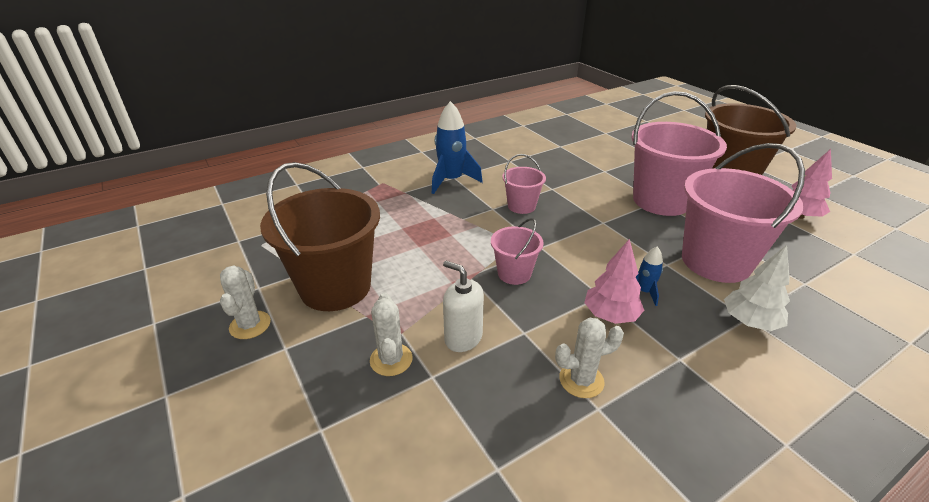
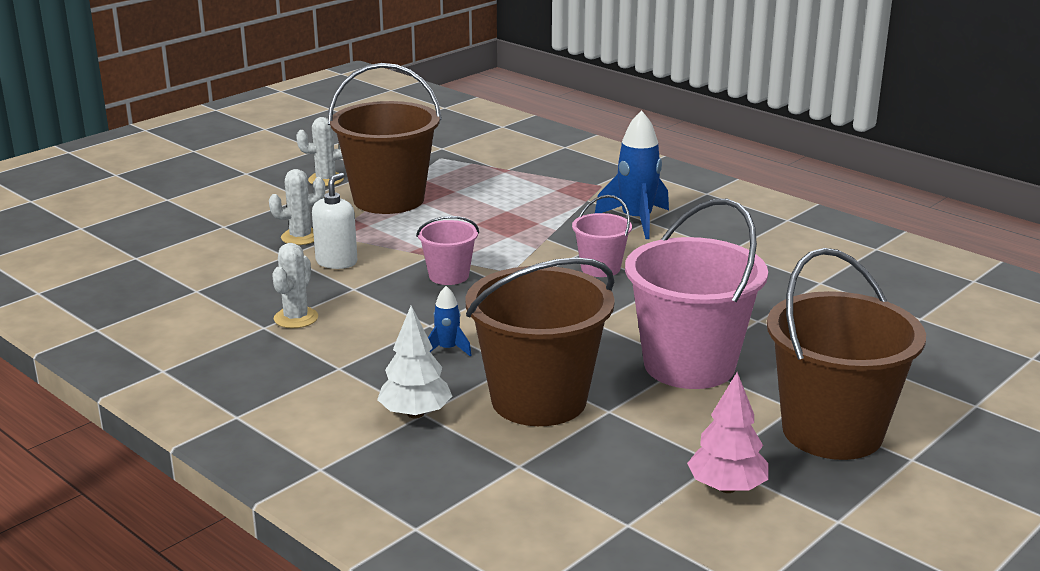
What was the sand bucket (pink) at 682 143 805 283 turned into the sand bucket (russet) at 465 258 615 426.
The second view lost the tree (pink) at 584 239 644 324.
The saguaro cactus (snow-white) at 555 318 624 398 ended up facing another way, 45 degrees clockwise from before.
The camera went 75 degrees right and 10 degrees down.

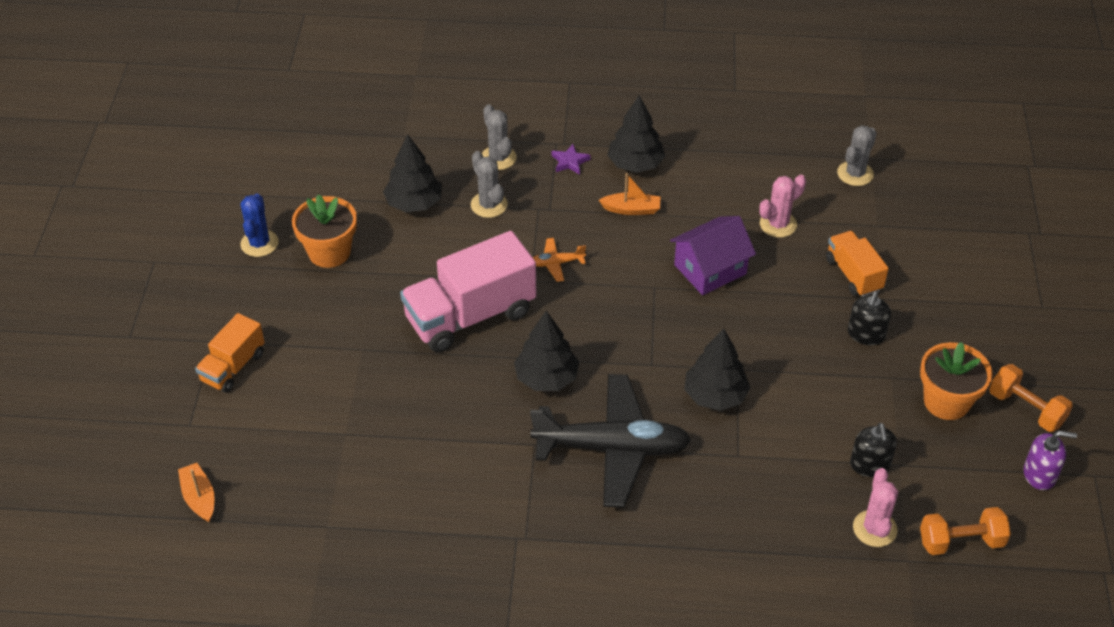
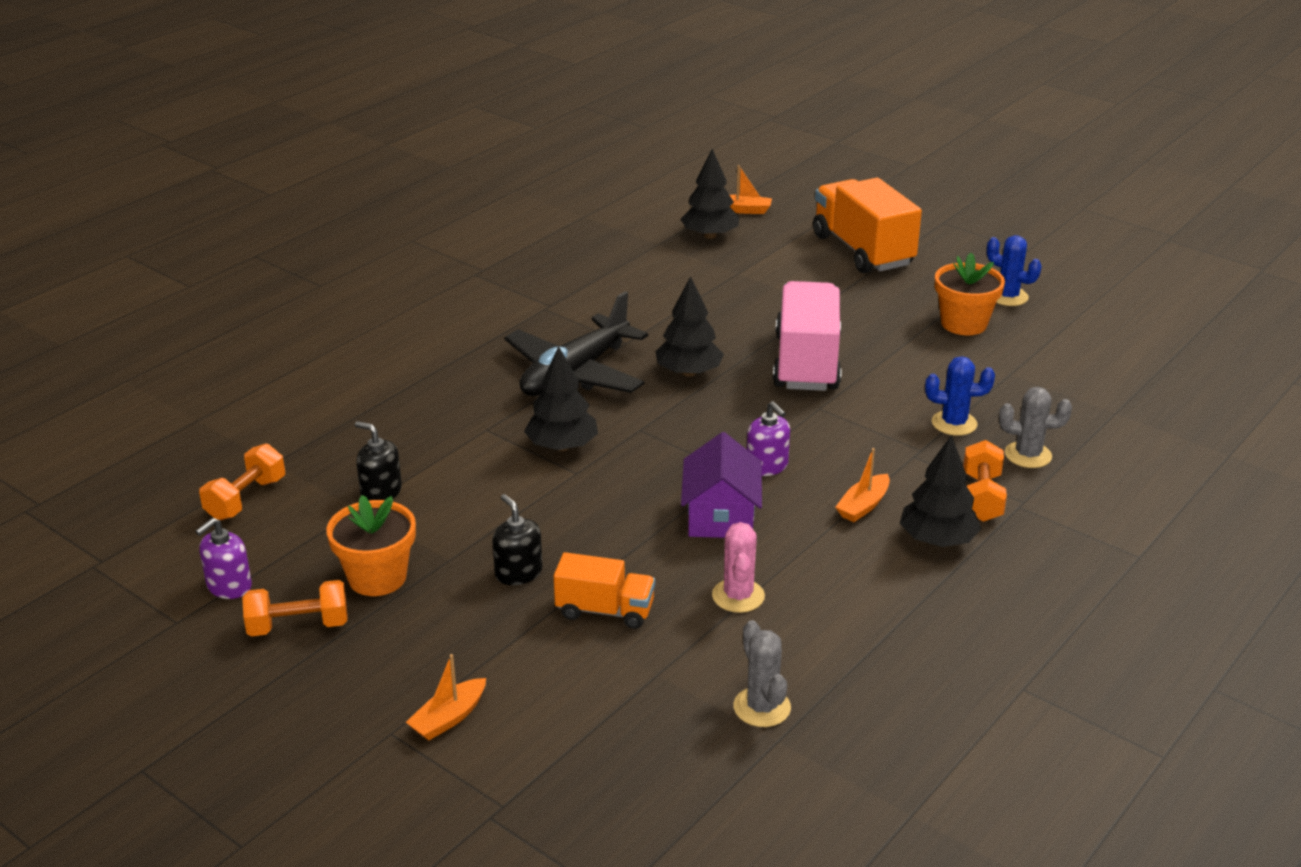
The tree (black) ended up elsewhere, having gone from 383 134 442 212 to 680 149 739 239.
Where the star (purple) stood at 552 144 590 175, the dumbbell (orange-coloured) came to stand at 963 440 1007 522.
What was the saguaro cactus (ash-grey) at 471 151 508 218 turned into the saguaro cactus (blue) at 925 356 995 436.
The second view lost the toy plane (orange-coloured) at 533 238 586 282.
The size of the lorry (orange-coloured) at 195 313 265 393 changed by a factor of 1.80.
The second view lost the saguaro cactus (pink) at 853 468 898 547.
The second view gained the soap pump (purple) at 747 401 790 476.
The second view gained the toy boat (orange-coloured) at 406 654 486 740.
The camera went 125 degrees right and 15 degrees down.

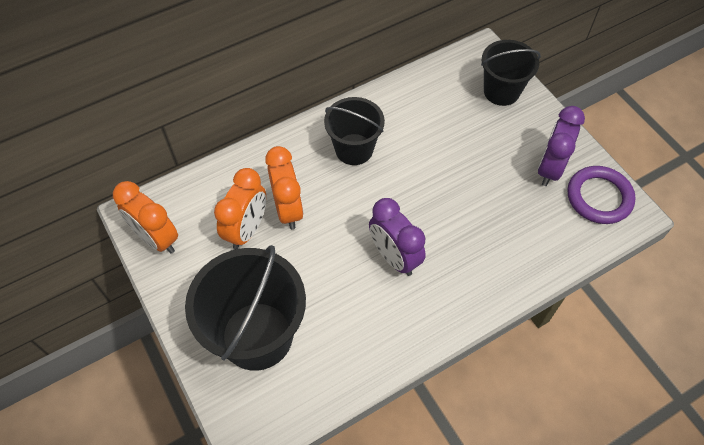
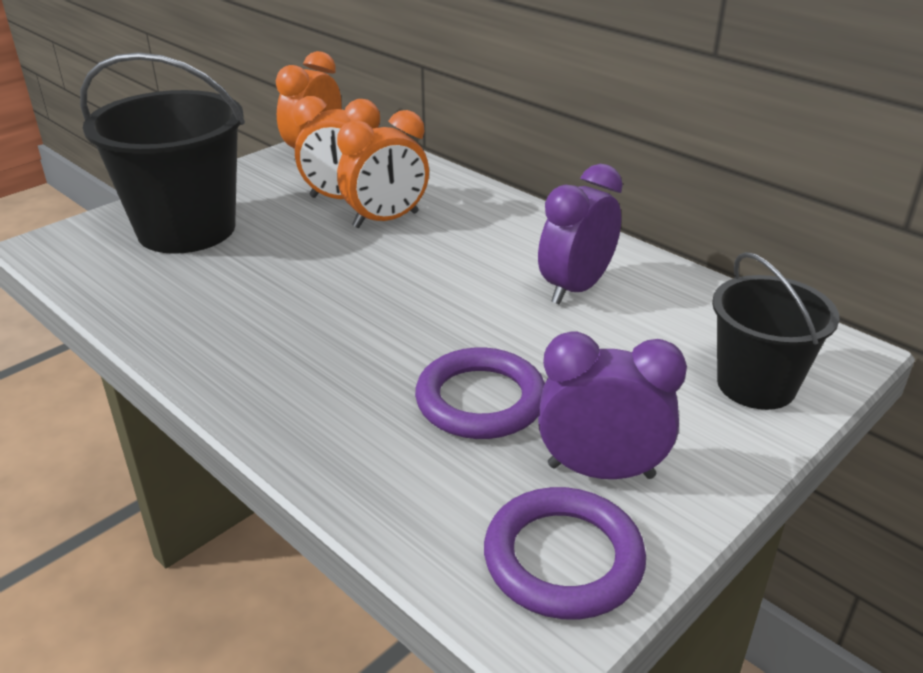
The second view lost the sand bucket (black) at 324 97 385 165.
The bedside clock (purple) ended up elsewhere, having gone from 369 198 426 276 to 538 164 623 304.
The second view gained the ring (purple) at 415 348 545 439.
The camera went 75 degrees right and 25 degrees down.

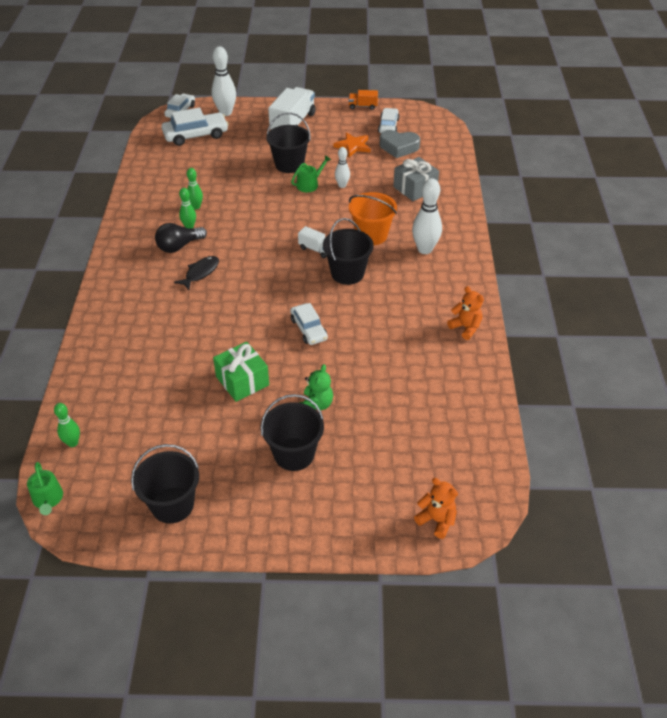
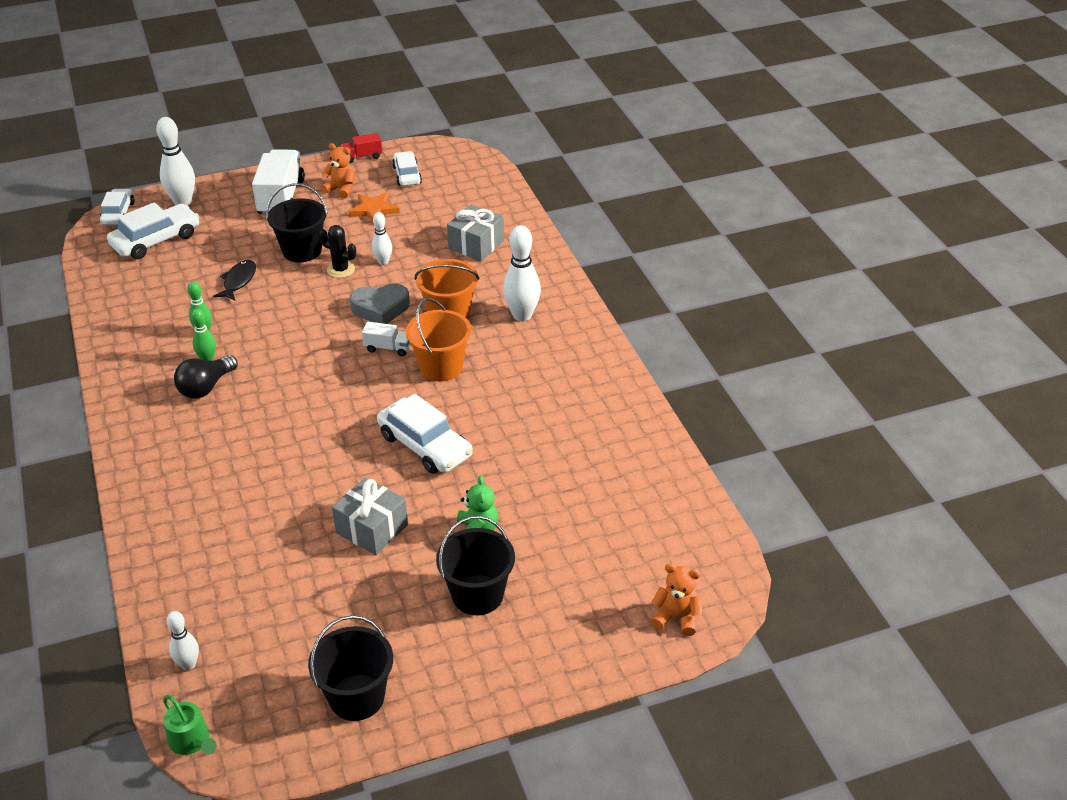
What was the lorry (orange-coloured) at 349 90 378 110 turned into the lorry (scarlet) at 341 133 382 163.
The love heart (ash-grey) ended up elsewhere, having gone from 380 130 420 158 to 350 283 410 324.
Where the watering pot (green) stood at 291 155 331 192, the saguaro cactus (black) came to stand at 319 225 356 278.
What was the sand bucket (black) at 323 218 374 285 turned into the sand bucket (orange-coloured) at 406 298 472 381.
The fish (black) ended up elsewhere, having gone from 174 256 219 290 to 213 260 256 300.
The teddy (orange-coloured) ended up elsewhere, having gone from 447 286 484 340 to 321 143 355 199.
The size of the car (snow-white) at 290 303 328 345 changed by a factor of 1.55.
What was the wrapped gift (green) at 213 342 269 402 turned into the wrapped gift (ash-grey) at 332 477 408 555.
What was the tenpin (green) at 54 403 80 447 turned into the tenpin (snow-white) at 167 611 199 670.
The camera went 20 degrees left and 5 degrees down.

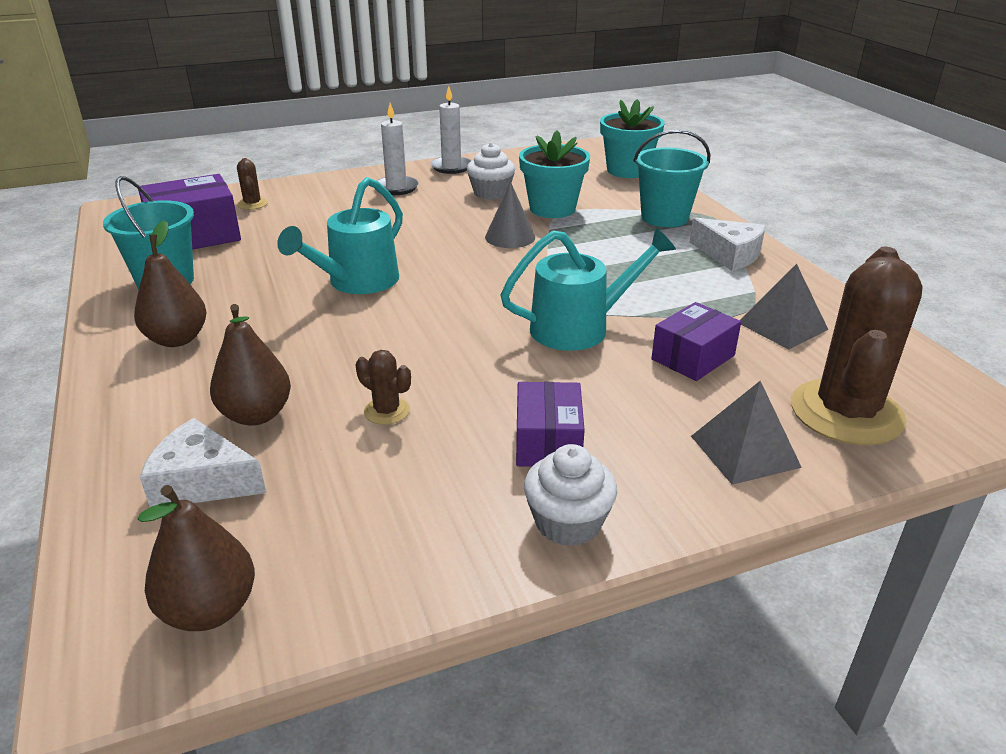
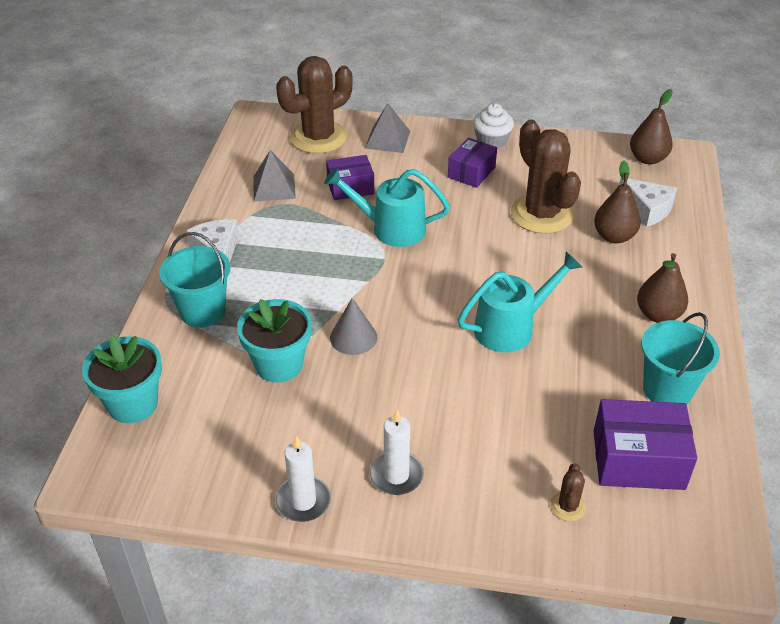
The second view lost the cupcake (snow-white) at 467 143 515 200.
The size of the saguaro cactus (russet) at 356 350 411 425 changed by a factor of 2.37.
The camera went 150 degrees left and 10 degrees up.

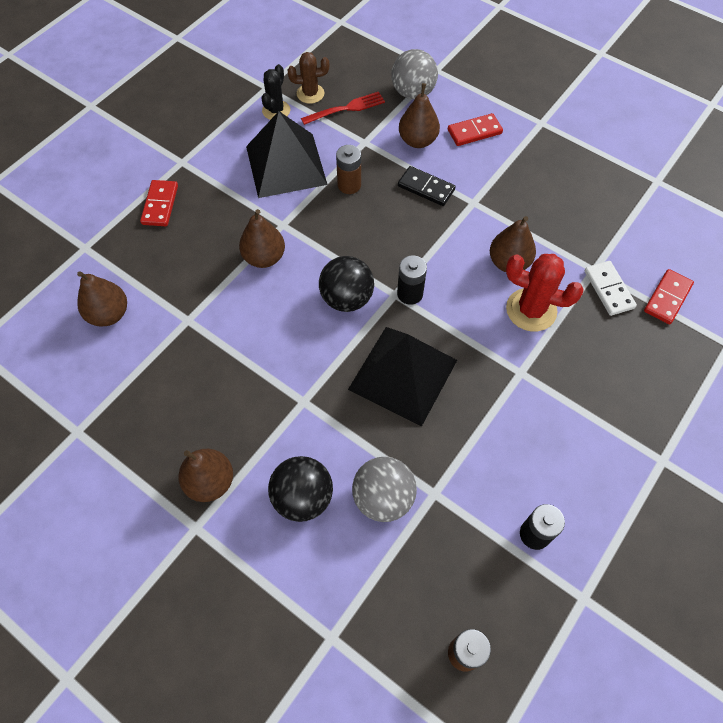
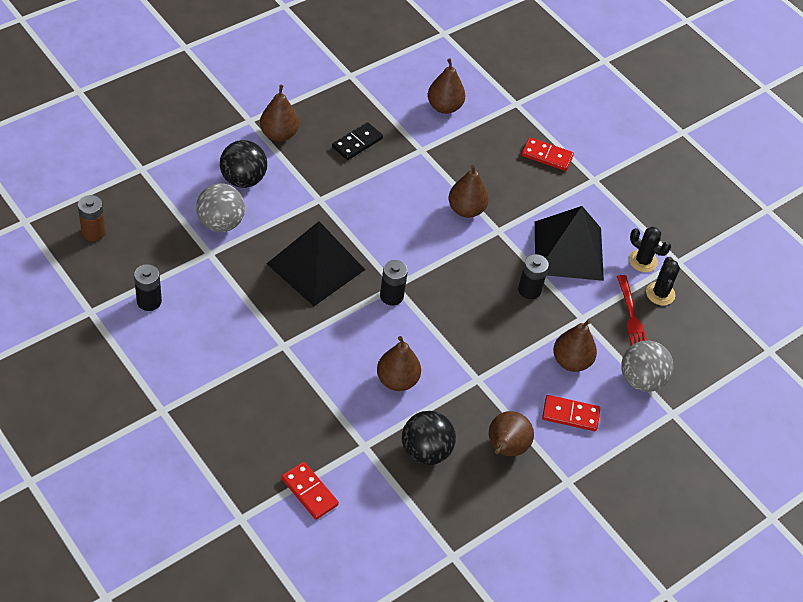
What was the saguaro cactus (russet) at 288 52 329 104 turned into the saguaro cactus (black) at 646 257 680 305.
The domino piece (scarlet) at 448 113 503 146 ended up facing another way, 75 degrees counterclockwise from before.
What was the AA battery (russet) at 336 145 361 194 turned into the AA battery (black) at 518 254 549 299.
The domino piece (black) ended up elsewhere, having gone from 398 166 456 206 to 332 122 383 160.
The second view lost the saguaro cactus (scarlet) at 506 254 584 332.
The ball (black) ended up elsewhere, having gone from 319 256 374 312 to 402 411 456 465.
The second view lost the domino piece (snow-white) at 585 261 637 316.
The second view gained the toy pear (russet) at 489 411 534 456.
The camera went 100 degrees right and 10 degrees down.

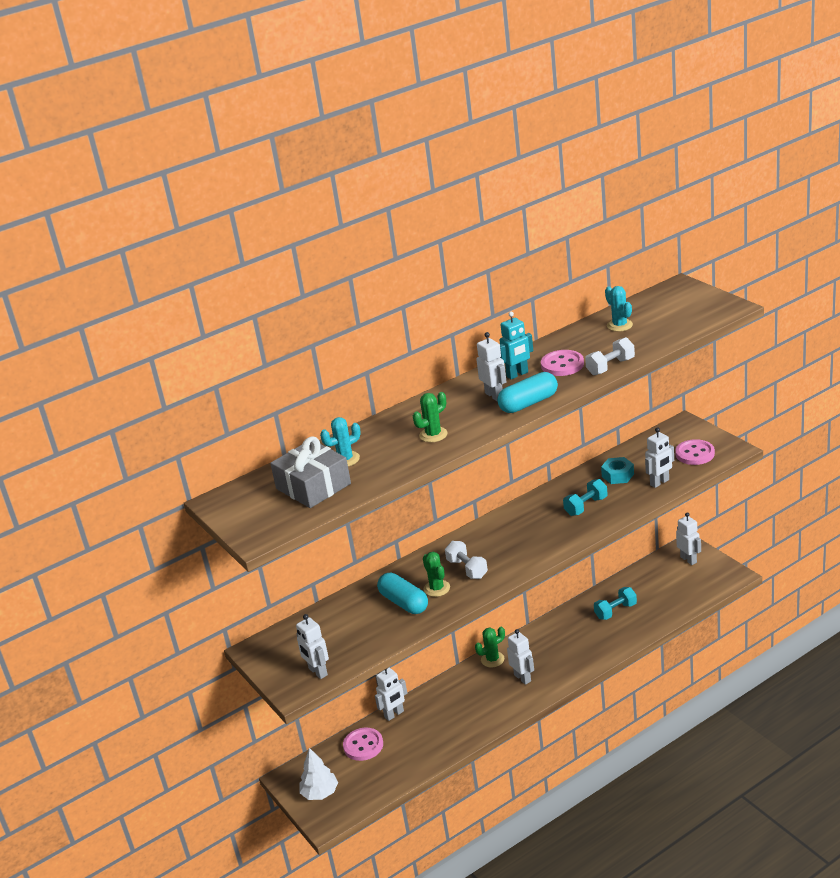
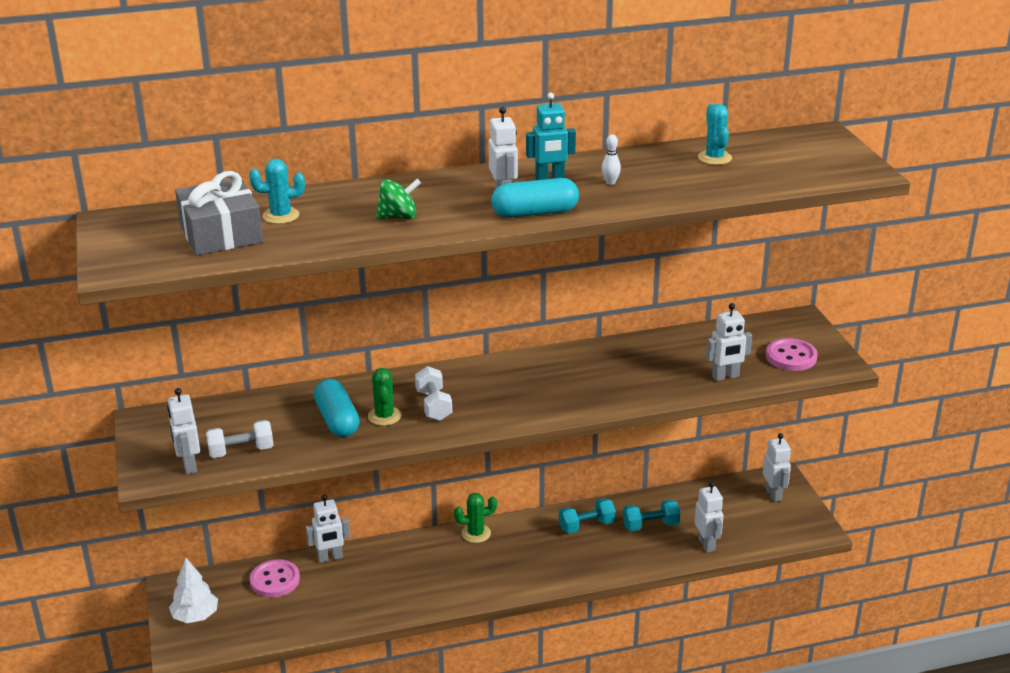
The dumbbell (snow-white) ended up elsewhere, having gone from 585 337 635 375 to 206 420 274 458.
Where the shirt button (pink) stood at 541 350 584 376, the tenpin (snow-white) came to stand at 602 134 621 185.
Where the saguaro cactus (green) stood at 413 392 448 442, the spinning top (green) came to stand at 376 179 421 219.
The second view lost the hexagon nut (turquoise) at 601 457 634 484.
The dumbbell (turquoise) ended up elsewhere, having gone from 563 479 607 516 to 559 498 616 534.
The robot (snow-white) ended up elsewhere, having gone from 507 629 534 685 to 694 482 723 553.
The camera went 15 degrees right and 0 degrees up.

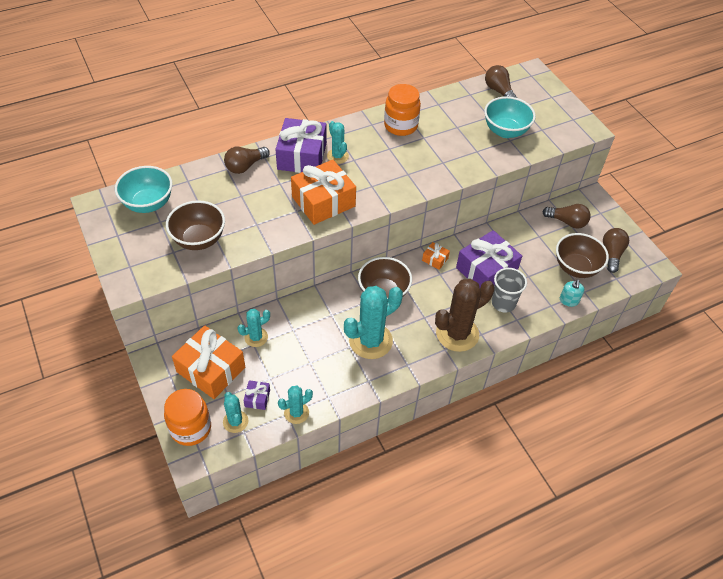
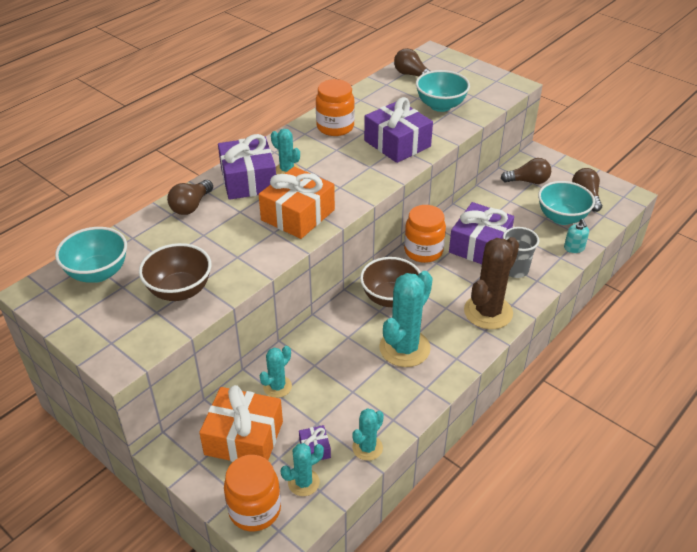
What was the deep dish (russet) at 556 233 609 278 turned into the deep dish (turquoise) at 538 181 595 225.
Where the wrapped gift (orange-coloured) stood at 422 242 450 270, the preserve jar (orange-coloured) came to stand at 404 205 446 263.
The saguaro cactus (turquoise) at 223 392 248 433 ended up facing another way, 75 degrees counterclockwise from before.
The second view gained the wrapped gift (purple) at 364 97 433 163.
The camera went 20 degrees left and 10 degrees down.

